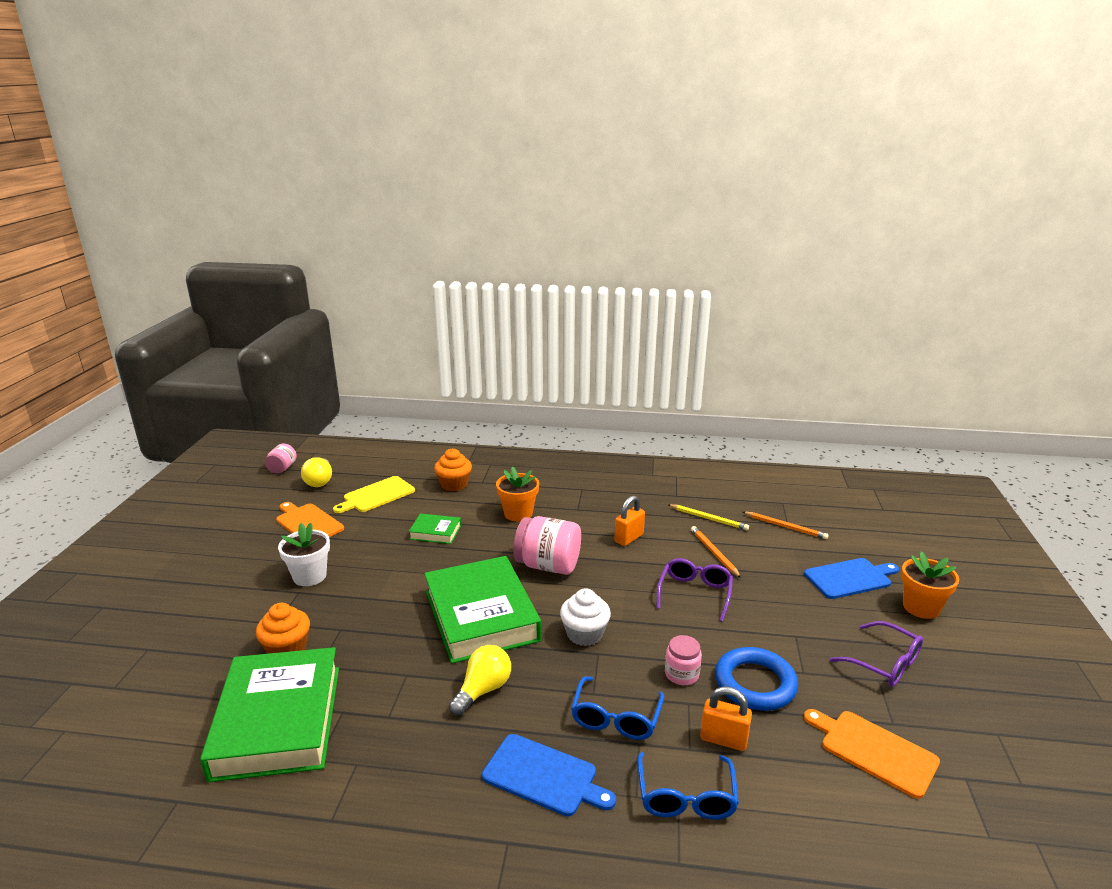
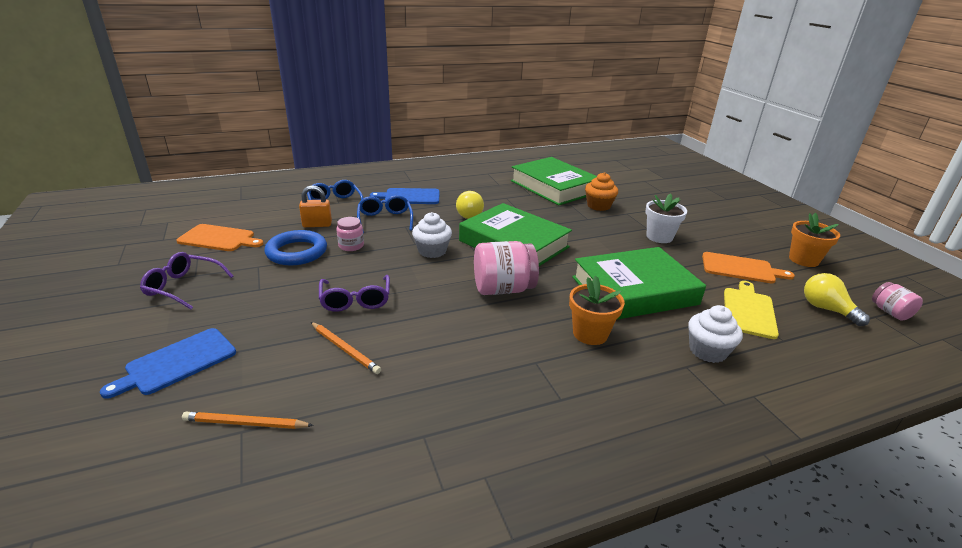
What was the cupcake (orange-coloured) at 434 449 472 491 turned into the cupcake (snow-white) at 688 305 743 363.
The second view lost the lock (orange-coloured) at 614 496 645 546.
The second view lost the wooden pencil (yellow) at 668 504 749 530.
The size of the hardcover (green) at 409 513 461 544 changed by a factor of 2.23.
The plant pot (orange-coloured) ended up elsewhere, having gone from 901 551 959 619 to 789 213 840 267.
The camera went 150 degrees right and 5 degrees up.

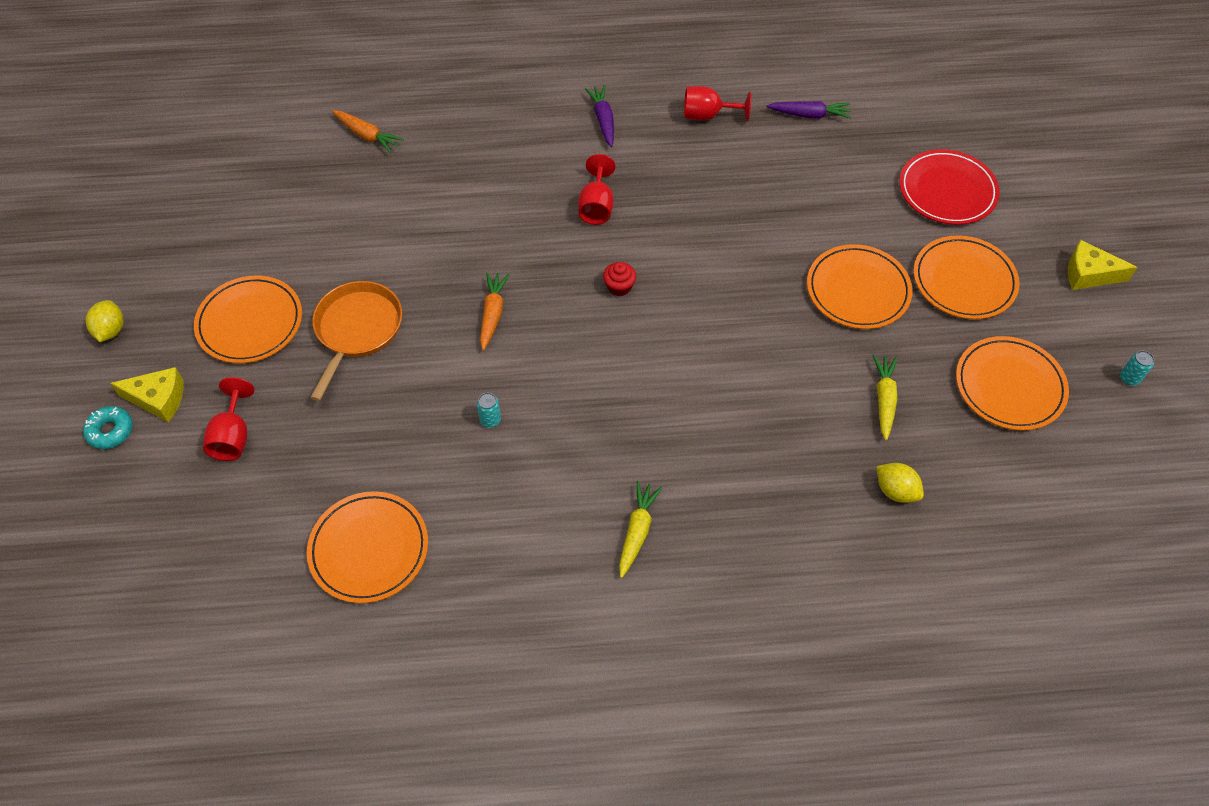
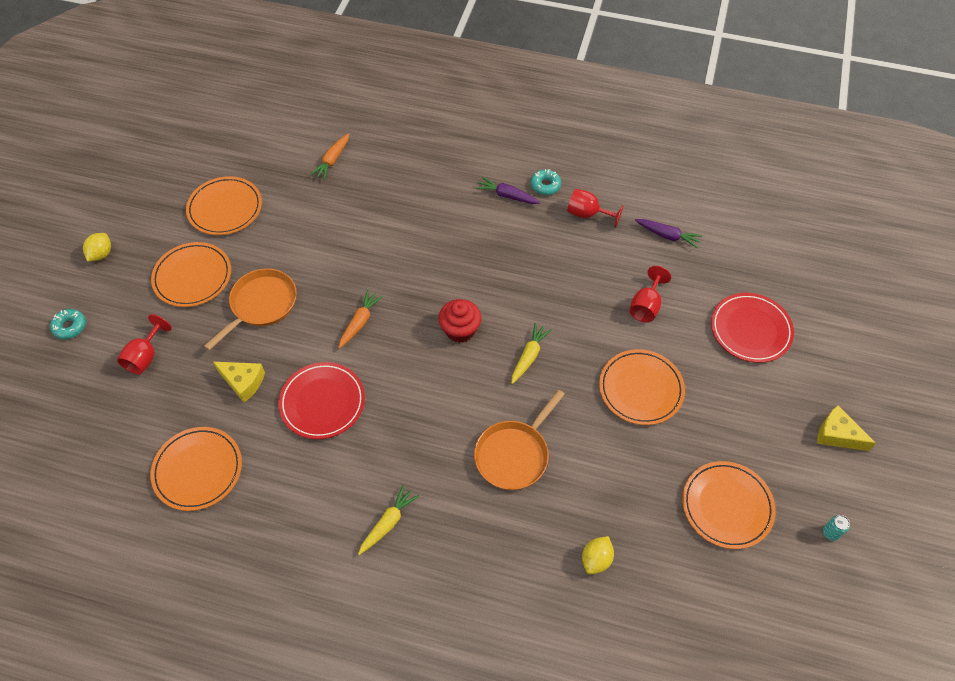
The root vegetable (purple) at 585 85 614 147 ended up facing another way, 75 degrees counterclockwise from before.
The root vegetable (orange-coloured) at 332 110 404 153 ended up facing another way, 60 degrees clockwise from before.
The chalice (scarlet) ended up elsewhere, having gone from 578 154 615 225 to 629 266 671 322.
The flat dish (orange-coloured) ended up elsewhere, having gone from 913 235 1020 319 to 186 176 262 235.
The size of the cupcake (scarlet) at 603 262 636 296 changed by a factor of 1.63.
The root vegetable (yellow) ended up elsewhere, having gone from 872 355 898 441 to 511 323 552 384.
The cheese (yellow) ended up elsewhere, having gone from 110 367 184 422 to 213 362 265 402.
Where the soda can (turquoise) stood at 477 393 501 428, the flat dish (scarlet) came to stand at 278 362 365 439.
The toy lemon (yellow) at 876 463 924 503 ended up facing another way, 60 degrees clockwise from before.
The second view gained the glazed donut (turquoise) at 531 169 561 195.
The second view gained the skillet (orange-coloured) at 474 390 565 490.
The camera went 20 degrees right and 0 degrees up.

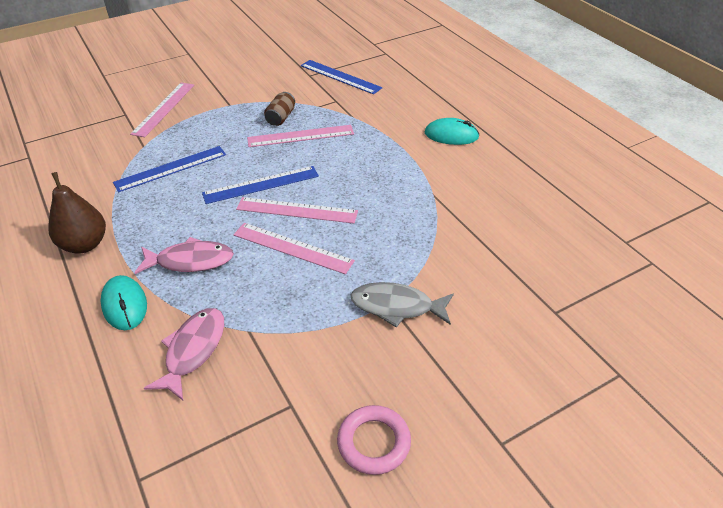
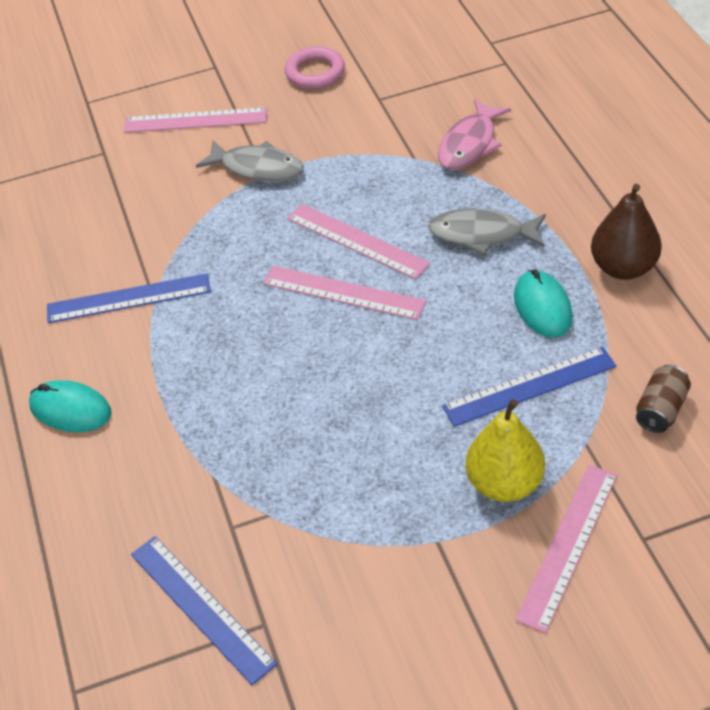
The soda can (russet) ended up elsewhere, having gone from 264 92 295 126 to 636 365 691 433.
The ruler (pink) ended up elsewhere, having gone from 247 125 354 147 to 124 107 267 133.
The ruler (blue) ended up elsewhere, having gone from 202 166 319 204 to 47 273 211 323.
What was the fish (pink) at 134 237 234 274 turned into the fish (ash-grey) at 428 208 546 255.
The PC mouse (turquoise) ended up elsewhere, having gone from 101 275 147 330 to 514 270 573 338.
The second view gained the toy pear (yellow) at 466 399 545 502.
The camera went 165 degrees left and 5 degrees up.

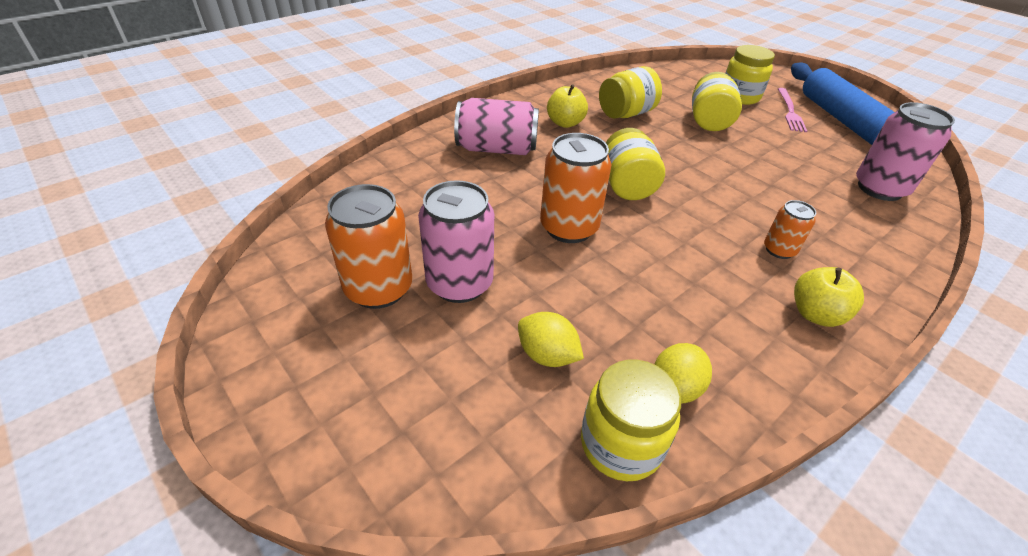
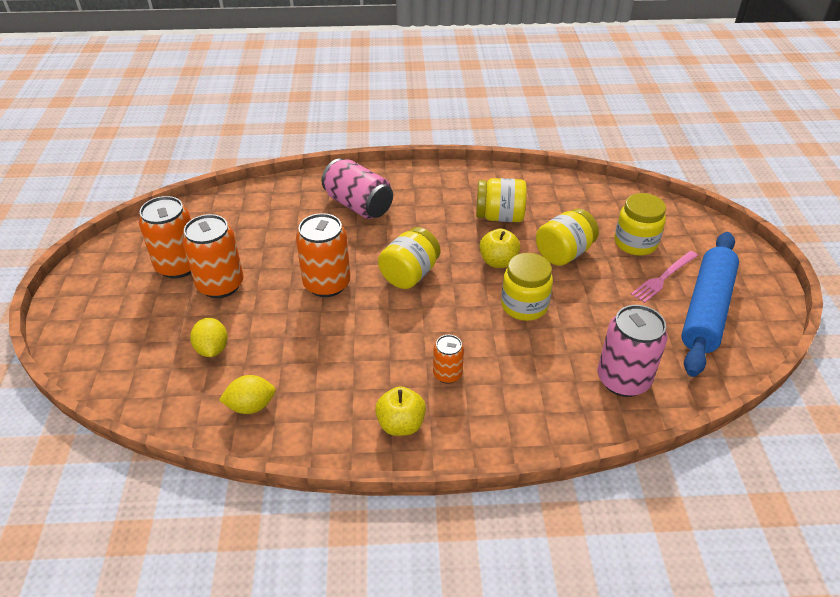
The apple fruit (yellow) ended up elsewhere, having gone from 547 84 588 128 to 479 228 520 268.
What was the soda can (pink) at 418 180 494 303 turned into the soda can (orange-coloured) at 182 214 243 298.
The preserve jar (yellow) ended up elsewhere, having gone from 581 360 682 481 to 501 253 553 321.
The camera went 40 degrees right and 0 degrees up.

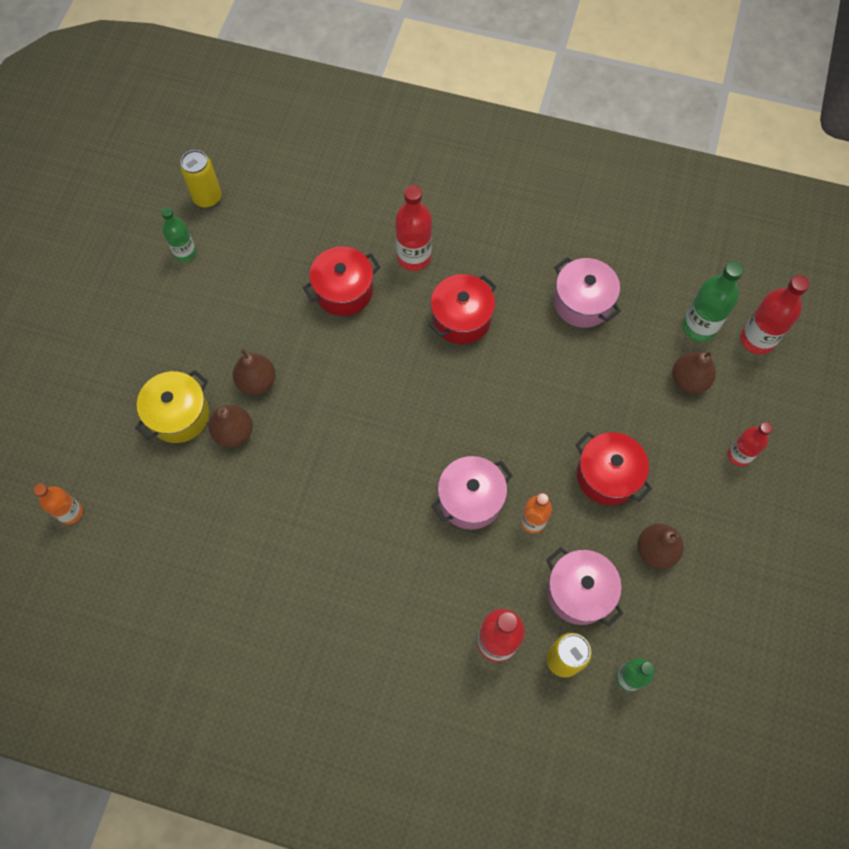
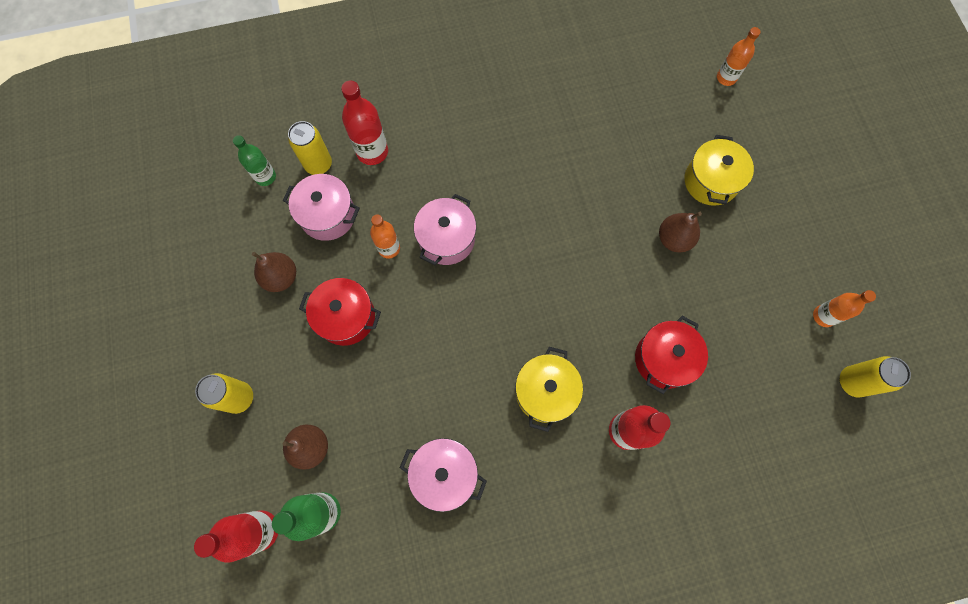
What was the bottle (green) at 161 207 196 262 turned into the bottle (orange-coloured) at 813 290 876 327.
What was the stockpot (scarlet) at 428 274 497 344 turned into the stockpot (yellow) at 515 347 583 432.
The second view lost the toy pear (russet) at 209 405 253 447.
Where the bottle (scarlet) stood at 728 422 772 466, the soda can (yellow) came to stand at 195 373 253 414.
The camera went 150 degrees right and 5 degrees up.

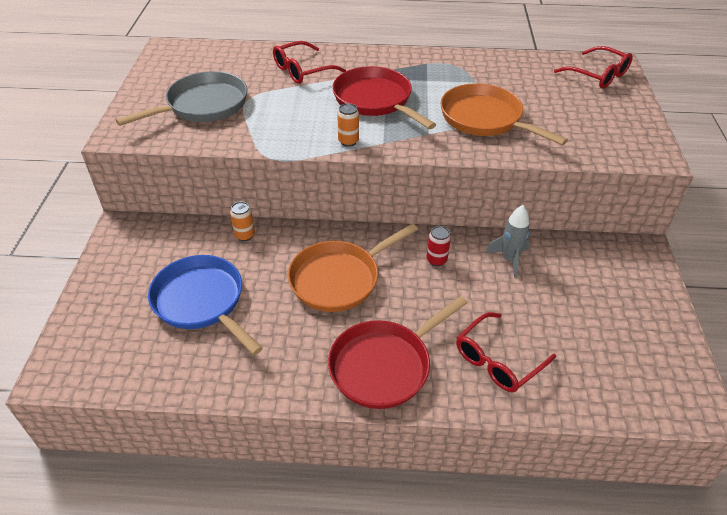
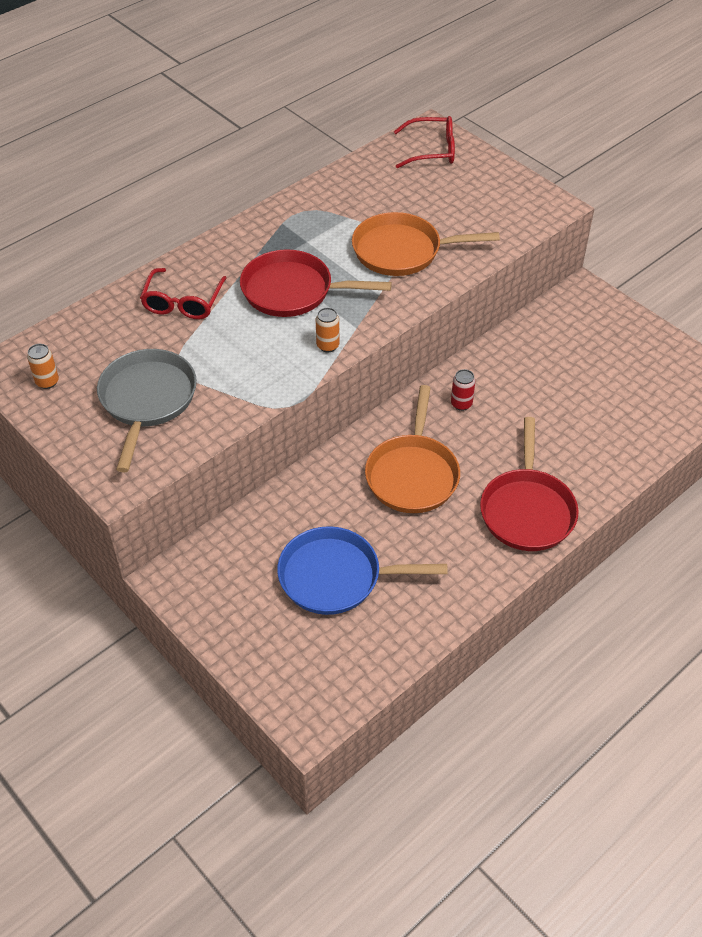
The soda can (orange-coloured) ended up elsewhere, having gone from 230 202 255 241 to 27 344 59 389.
The second view lost the rocket (ash-grey) at 486 205 530 278.
The second view lost the eyeglasses (scarlet) at 456 312 556 392.
The camera went 45 degrees left and 5 degrees up.

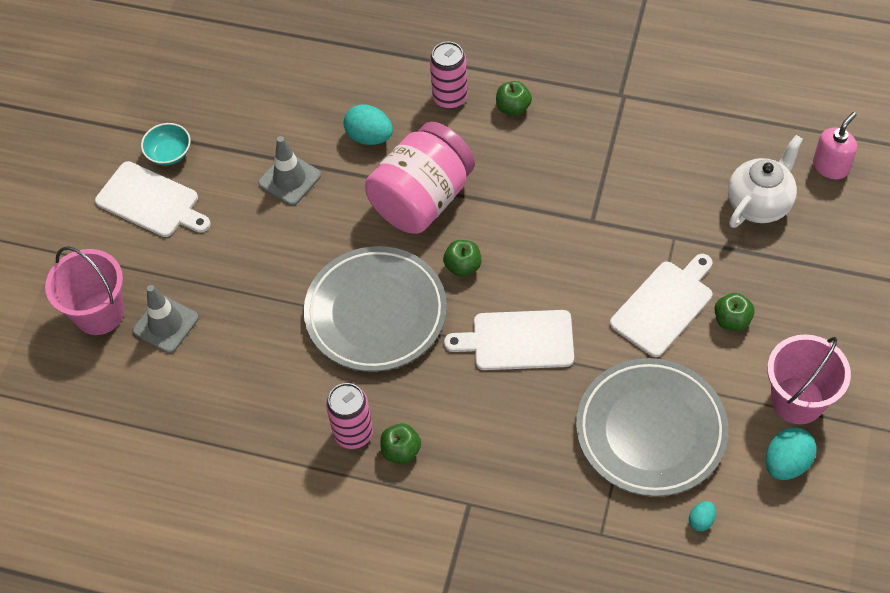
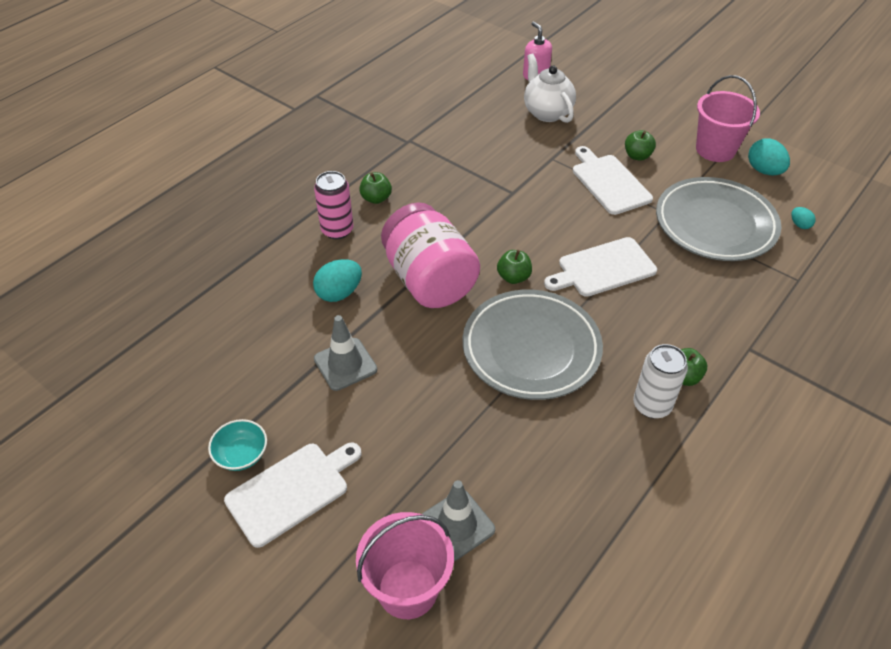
The chopping board (snow-white) at 444 310 574 370 ended up facing another way, 45 degrees clockwise from before.
What was the soda can (pink) at 326 383 373 449 turned into the soda can (snow-white) at 633 344 688 418.
The camera went 70 degrees left and 10 degrees down.

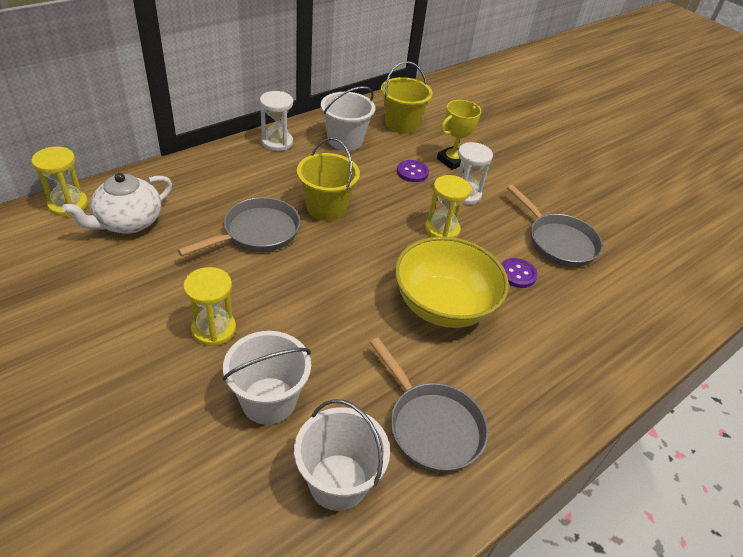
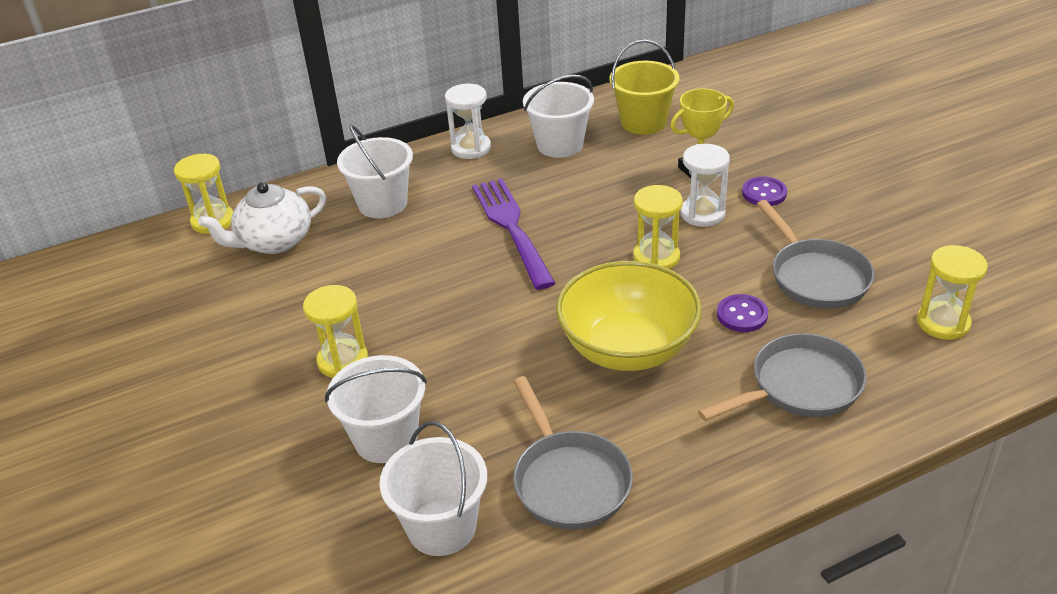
Where the sand bucket (yellow) stood at 297 138 360 221, the fork (purple) came to stand at 472 178 555 290.
The shirt button (purple) ended up elsewhere, having gone from 397 160 429 182 to 742 177 787 206.
The skillet (ash-grey) ended up elsewhere, having gone from 177 197 300 256 to 698 333 867 421.
The second view gained the sand bucket (snow-white) at 337 125 413 219.
The second view gained the sand timer (yellow) at 917 245 988 340.
The camera went 20 degrees right and 5 degrees down.

